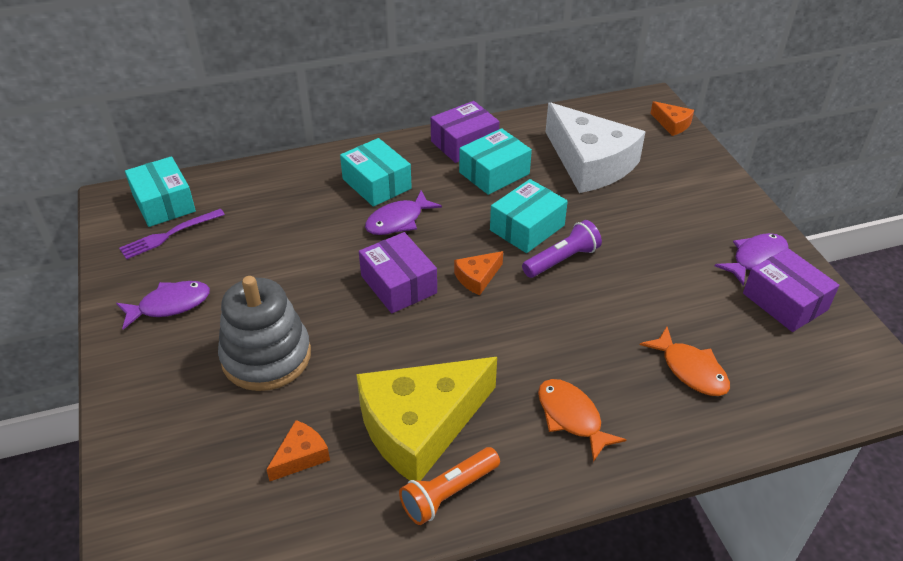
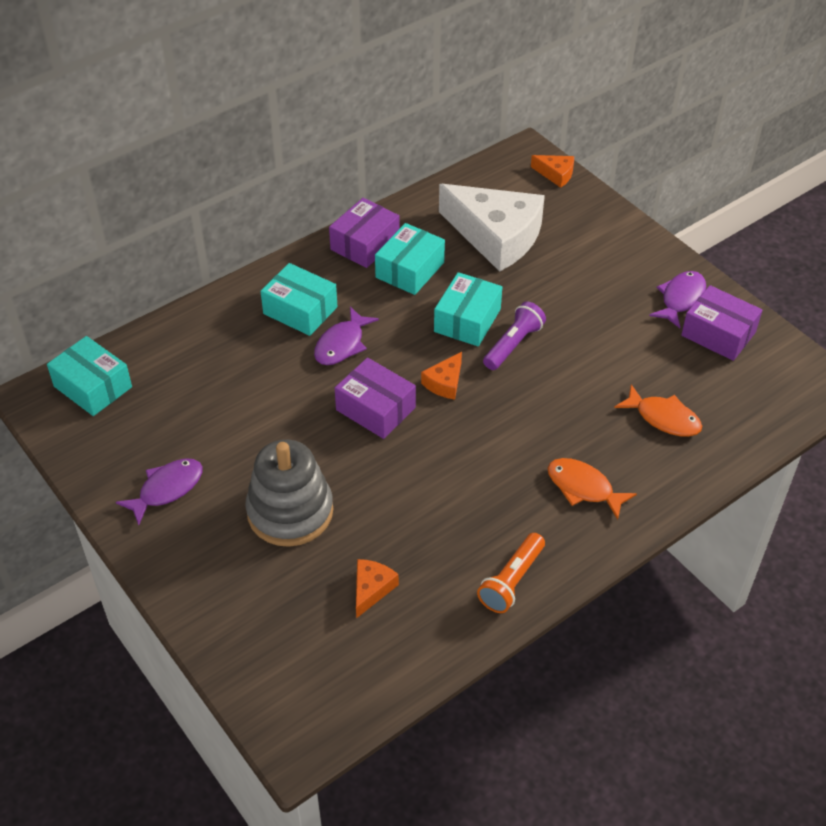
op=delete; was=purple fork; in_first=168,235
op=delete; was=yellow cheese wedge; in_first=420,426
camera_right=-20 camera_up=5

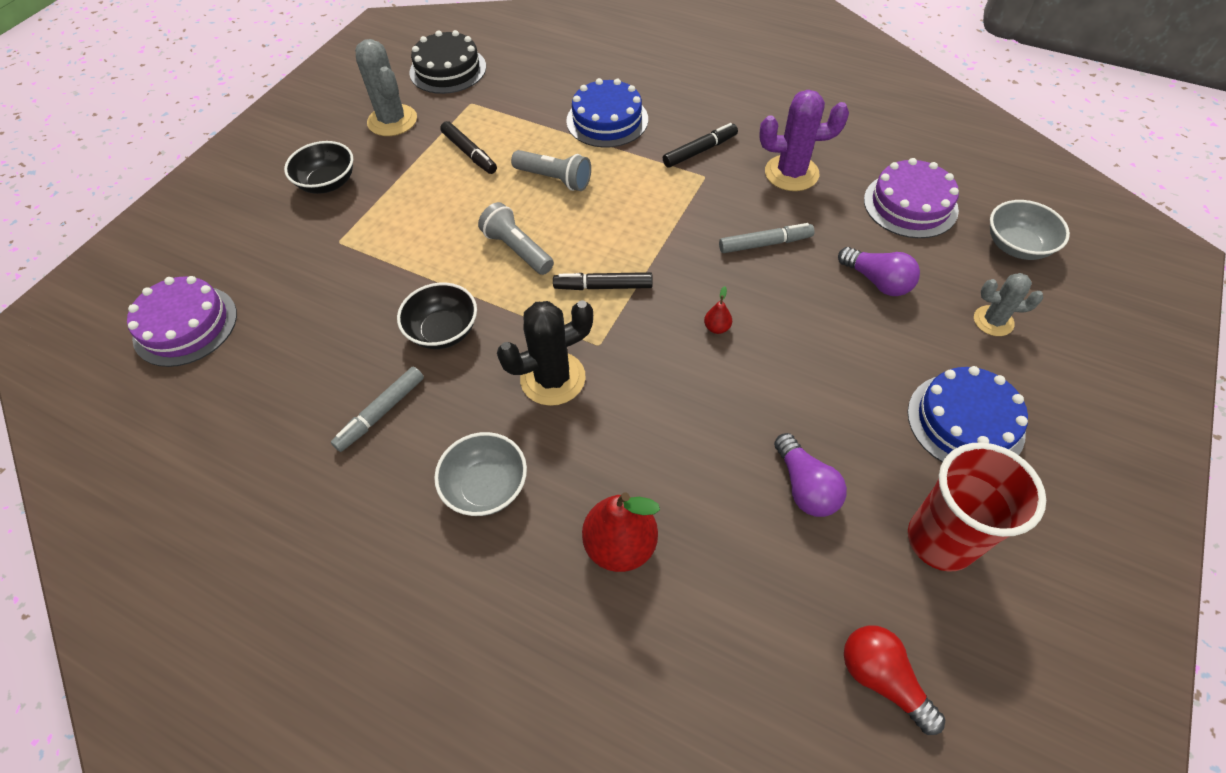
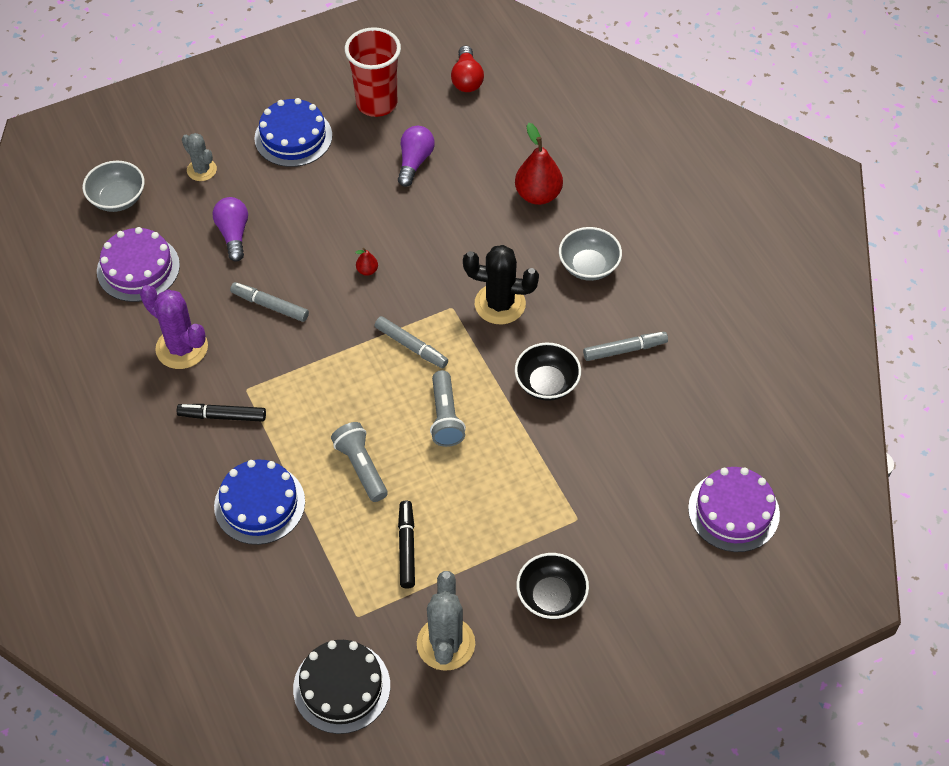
op=recolor; was=ebony marker pen; now=gray marker pen; in_first=603,286; in_second=411,346
camera_right=-145 camera_up=0

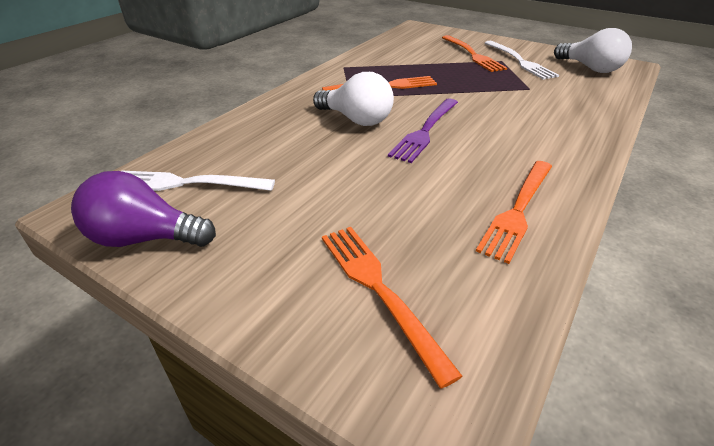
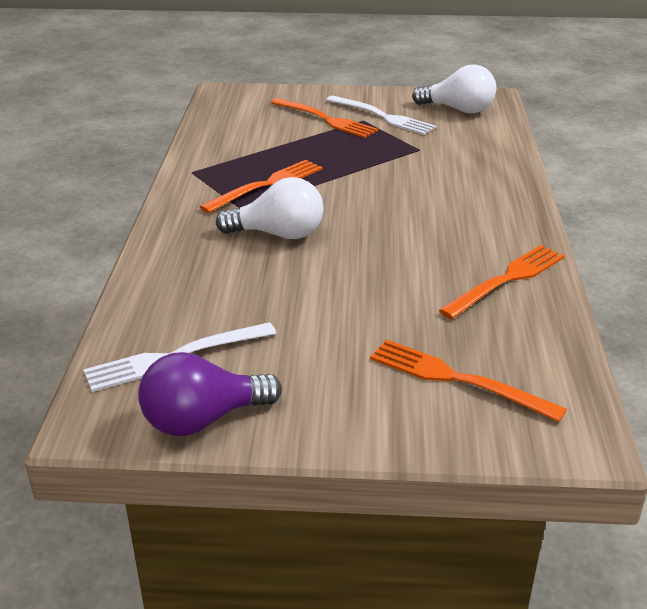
op=delete; was=purple fork; in_first=425,131
op=rotate; was=orange-coloured fork; in_first=517,211; in_second=507,279; clockwise=-135
camera_right=-30 camera_up=-5

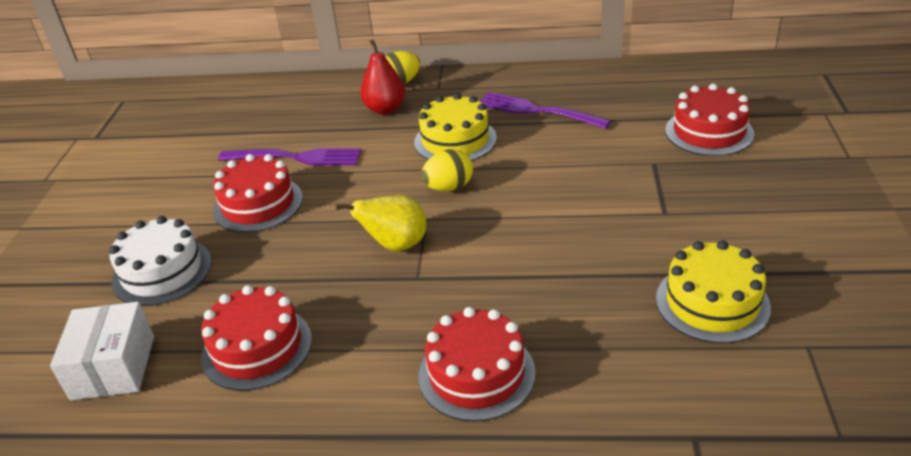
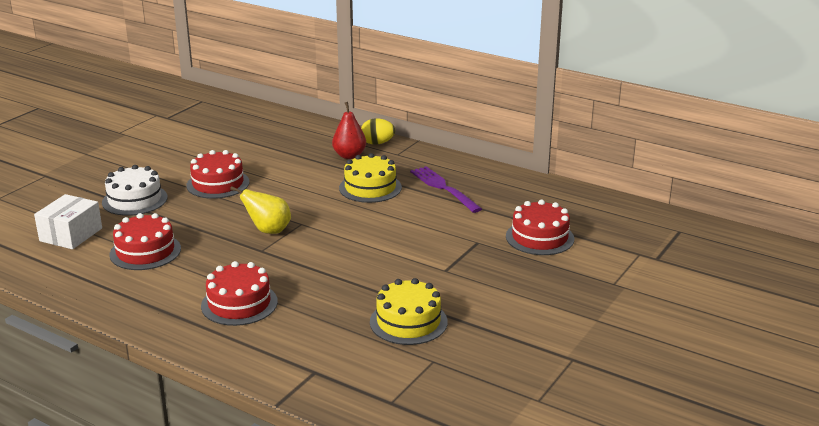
op=delete; was=purple fork; in_first=295,157
op=delete; was=yellow toy egg; in_first=449,187
camera_right=25 camera_up=-10

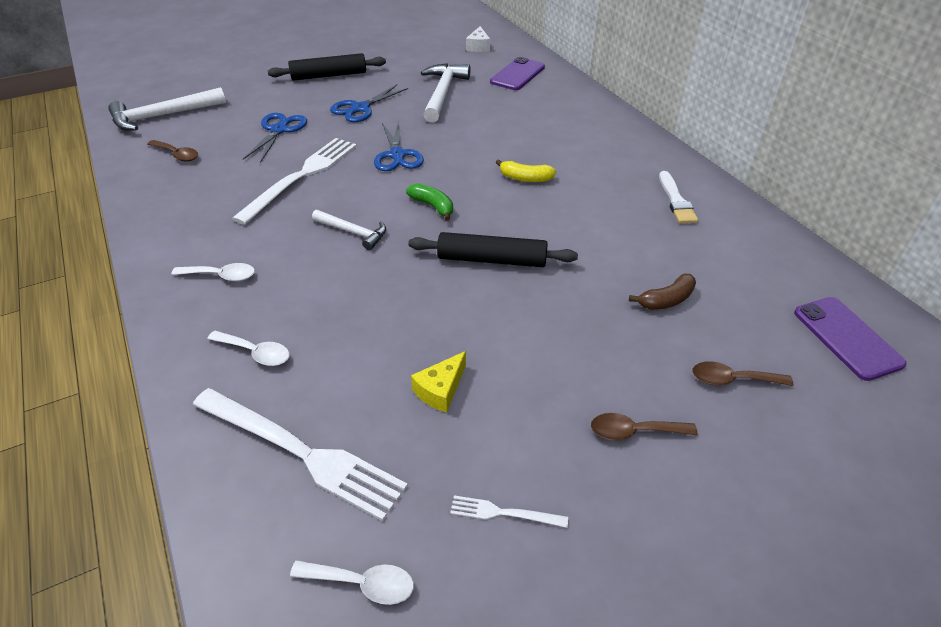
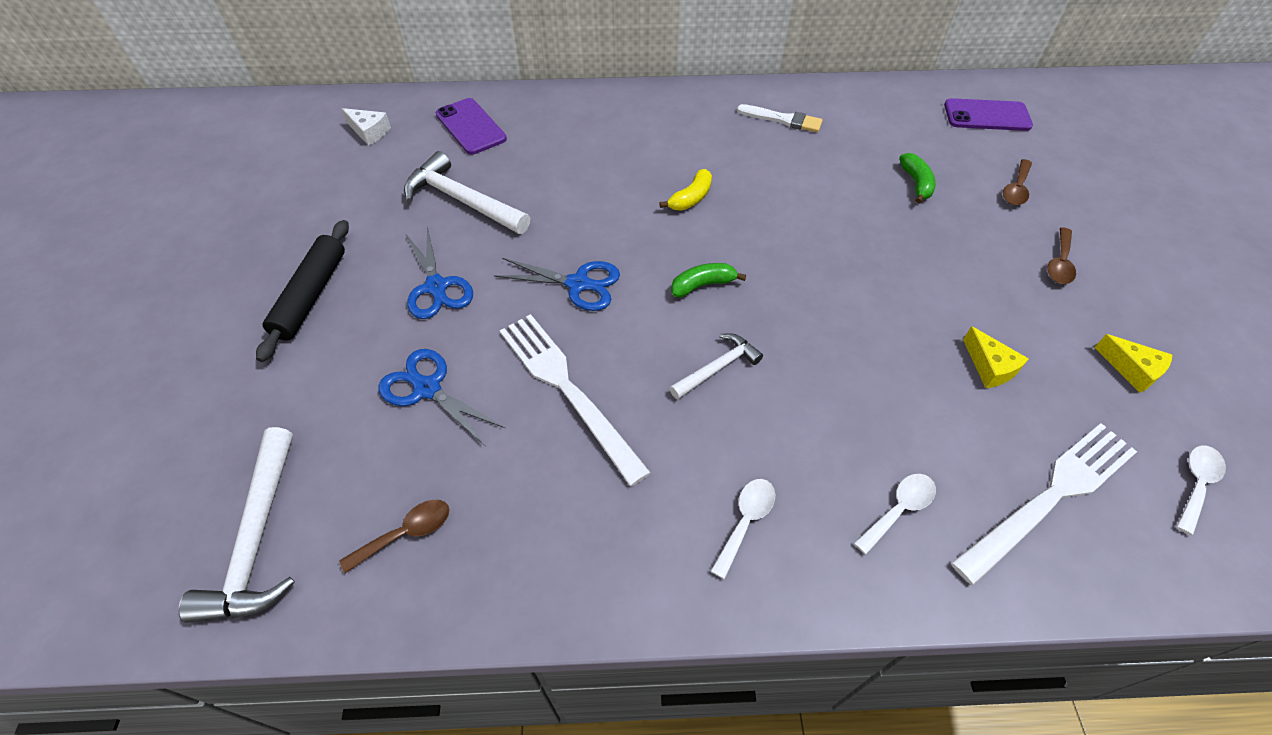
op=delete; was=ebony rolling pin; in_first=492,260
op=replace; was=white fork; now=yellow cheese wedge; in_first=504,513; in_second=1132,370
op=recolor; was=dark brown toy banana; now=leaf-green toy banana; in_first=666,300; in_second=916,183
camera_right=-65 camera_up=10

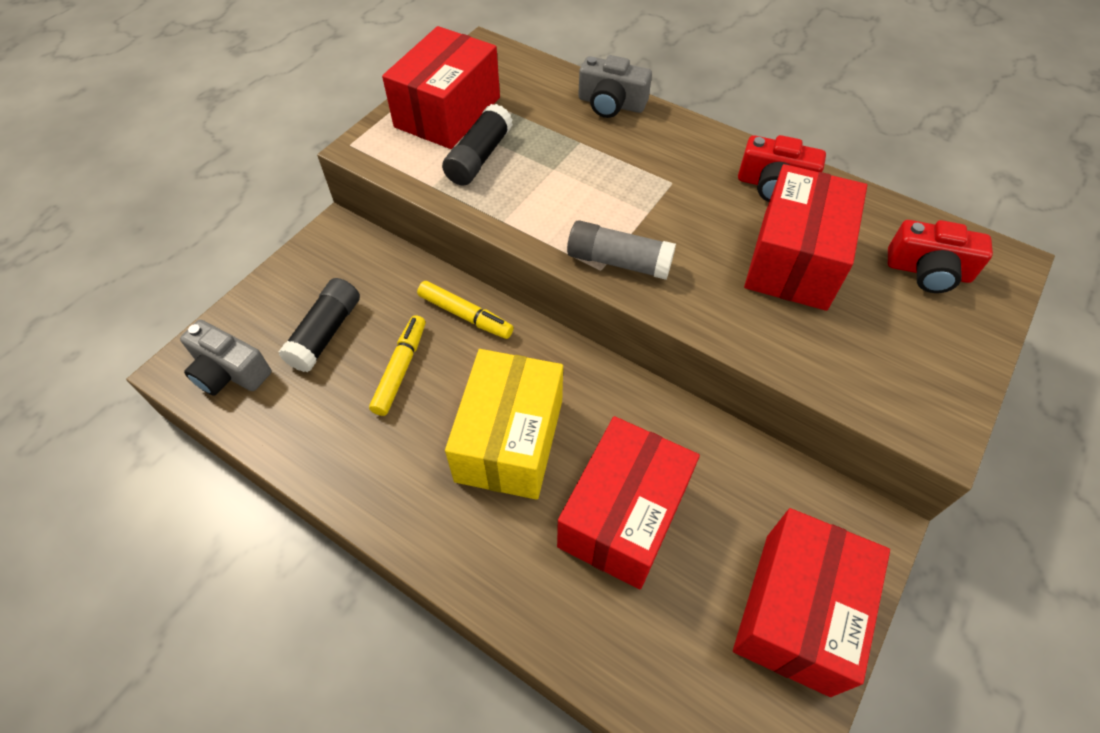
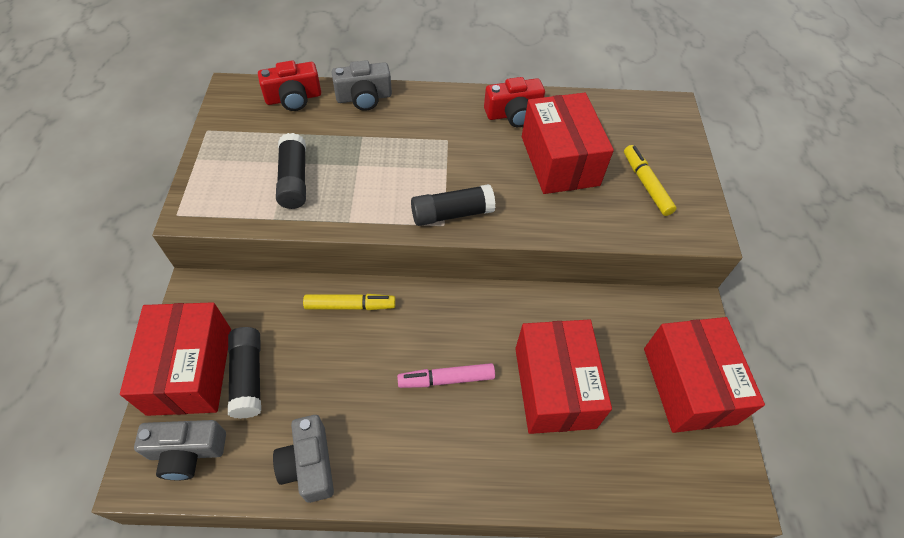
op=insert; now=gray compact camera; in_second=309,464
op=move; was=yellow marker pen; in_first=400,369; in_second=646,184
op=move; was=scarlet package; in_first=447,112; in_second=190,370
op=move; was=scarlet compact camera; in_first=928,271; in_second=293,98
op=replace; was=yellow package; now=pink marker pen; in_first=509,440; in_second=446,379
op=recolor; was=gray stick of glue; now=ebony stick of glue; in_first=619,261; in_second=452,213
camera_right=-35 camera_up=0

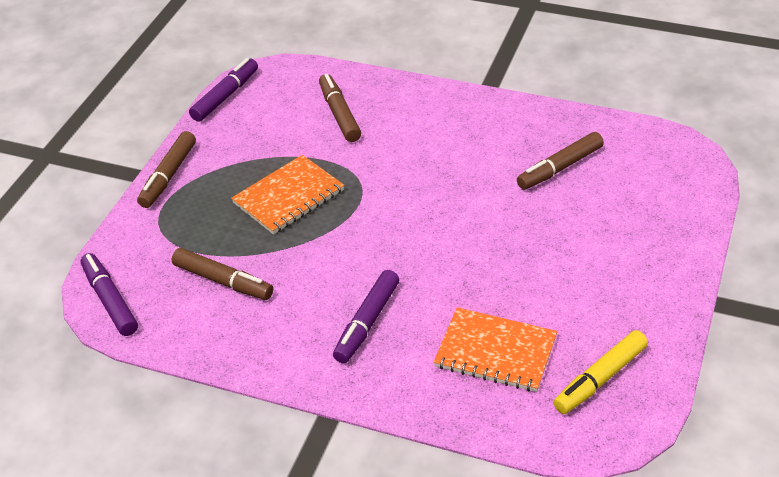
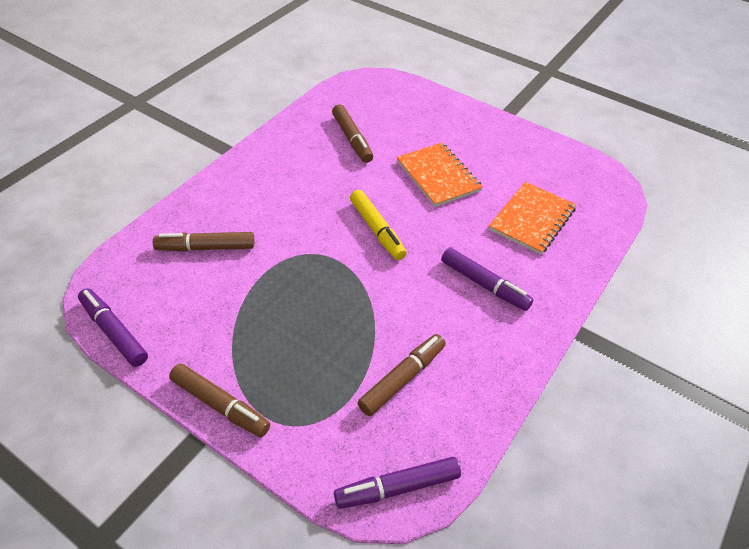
op=move; was=orange-coloured notepad; in_first=288,197; in_second=438,176
op=move; was=yellow marker pen; in_first=600,379; in_second=377,230
camera_right=-80 camera_up=5

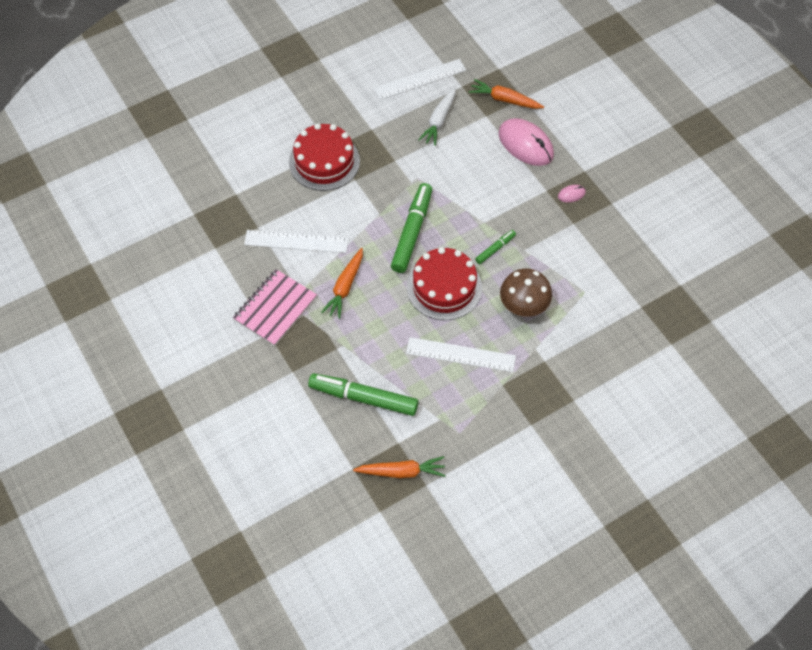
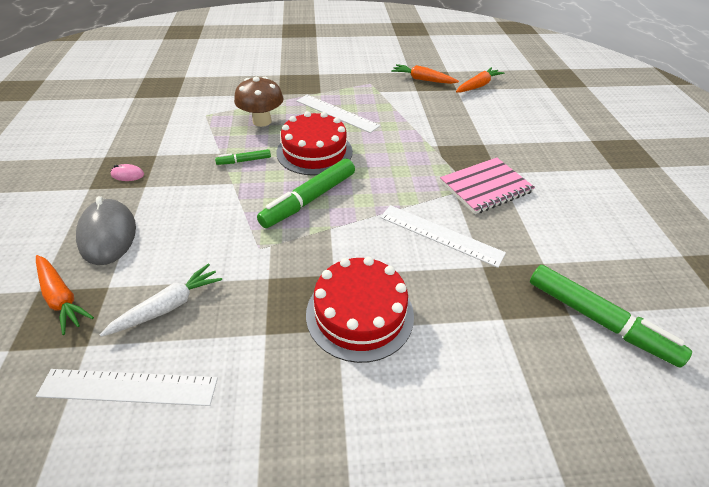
op=move; was=leaf-green marker pen; in_first=363,398; in_second=598,320
op=move; was=orange-coloured carrot; in_first=345,287; in_second=478,86
op=recolor; was=pink computer mouse; now=gray computer mouse; in_first=525,144; in_second=108,234
camera_right=-155 camera_up=-15

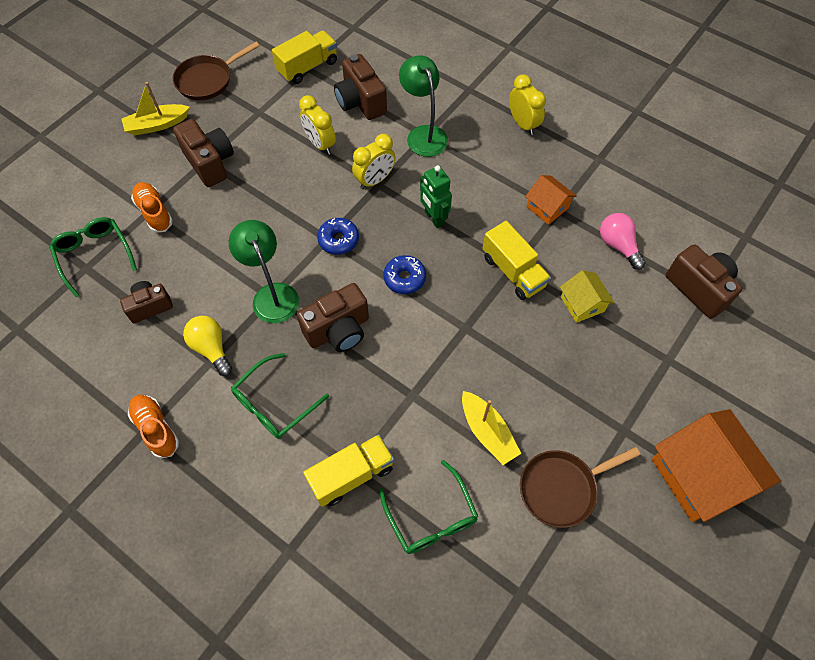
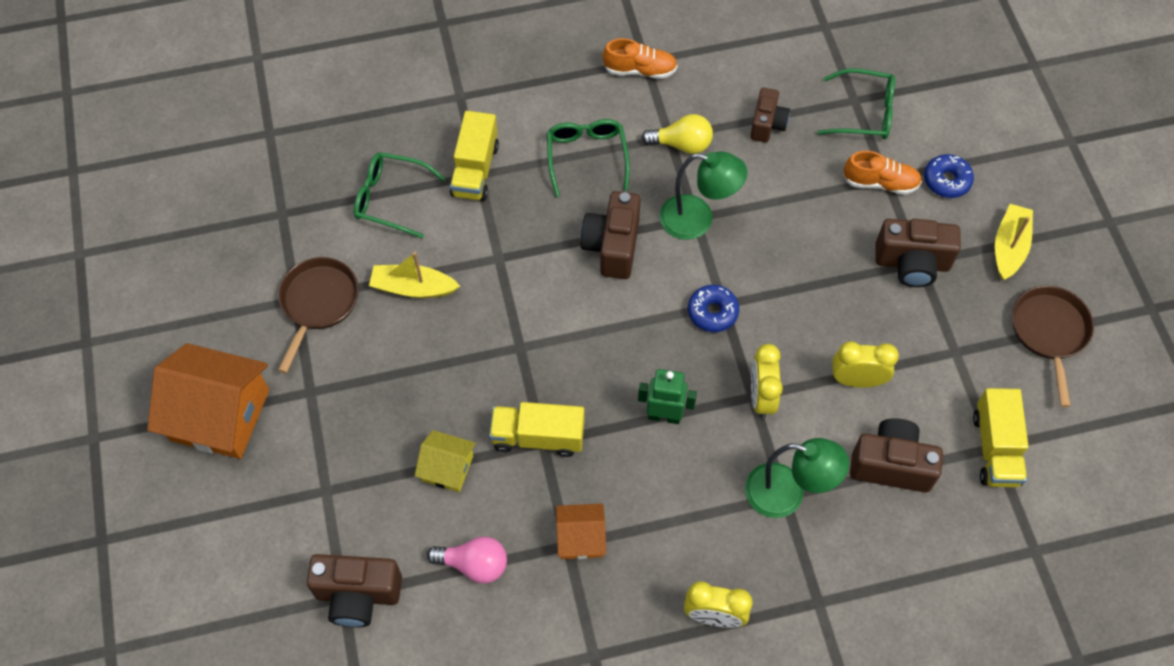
op=move; was=blue glazed donut; in_first=404,278; in_second=946,180
camera_right=130 camera_up=0

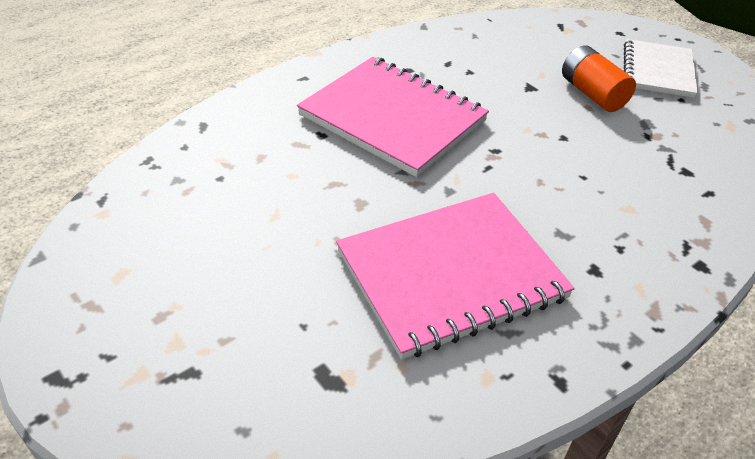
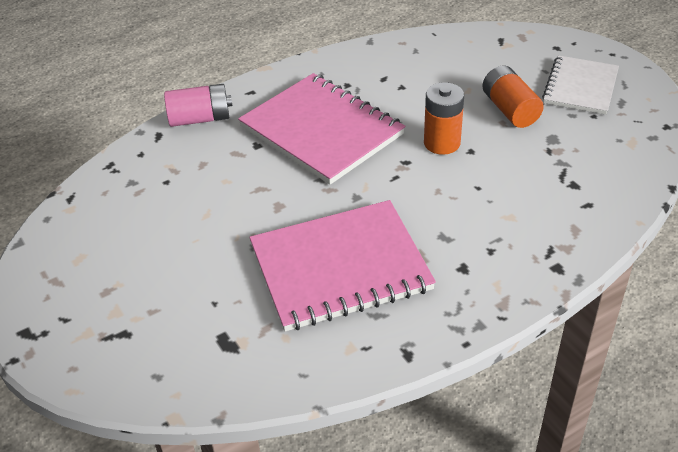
op=insert; now=pink battery; in_second=200,118
op=insert; now=orange-coloured battery; in_second=442,143
camera_right=10 camera_up=0

